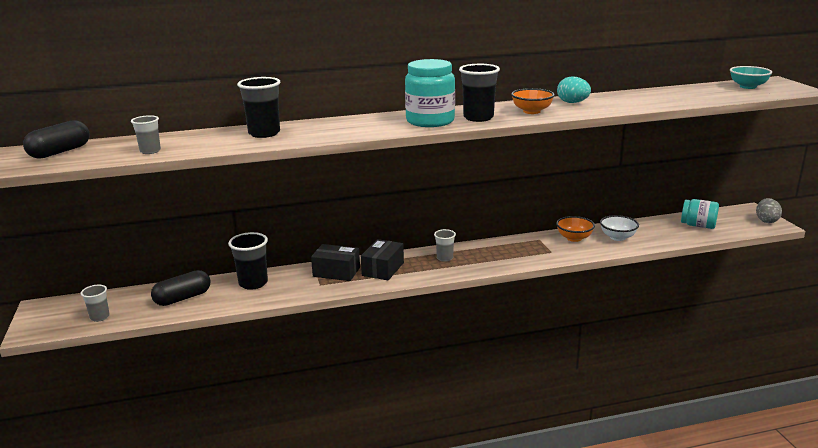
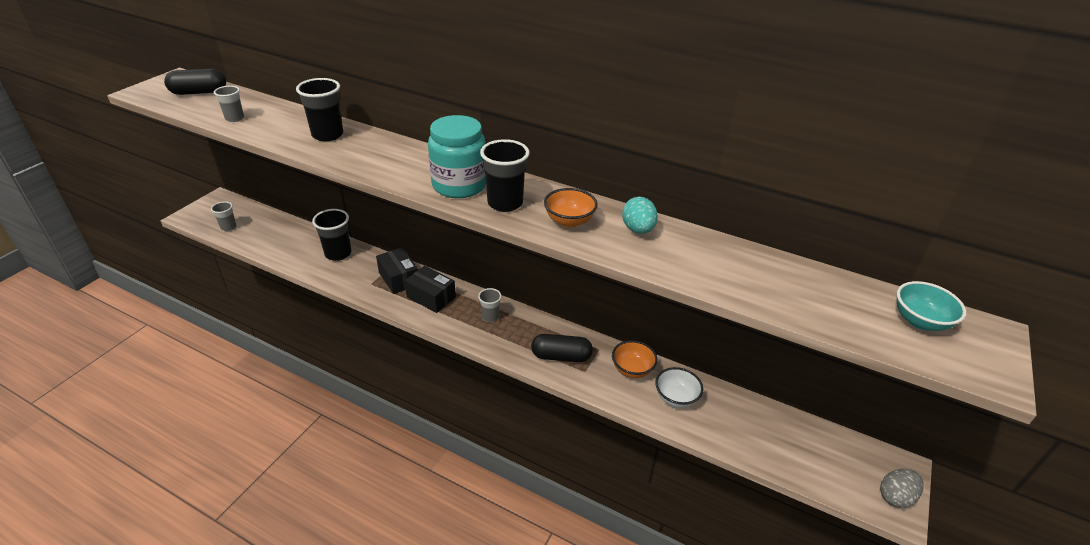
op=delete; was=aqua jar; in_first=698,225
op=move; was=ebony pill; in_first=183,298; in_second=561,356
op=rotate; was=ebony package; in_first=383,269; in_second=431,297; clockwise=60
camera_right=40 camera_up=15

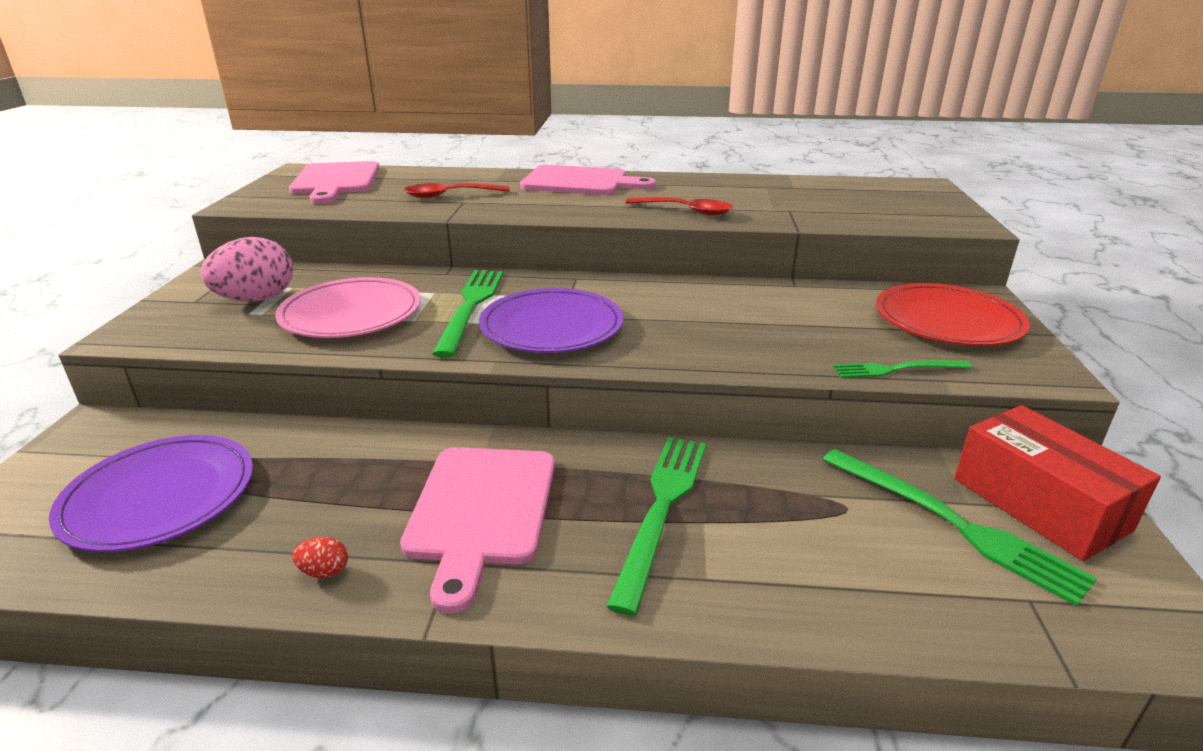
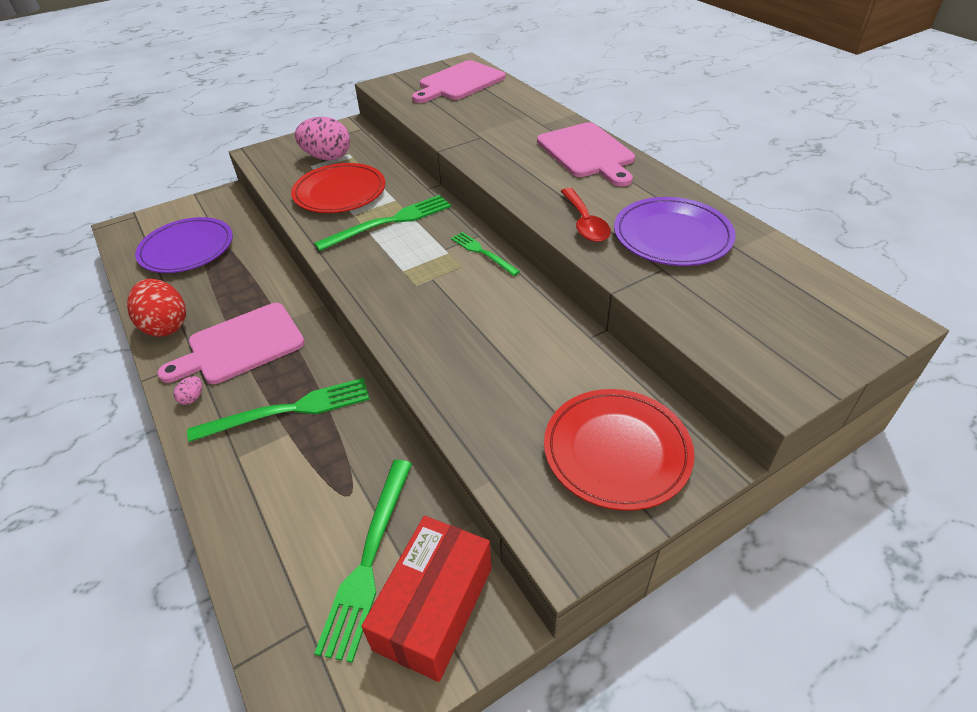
op=delete; was=scarlet tablespoon; in_first=449,195
op=insert; now=pink toy egg; in_second=192,398
op=move; was=purple plate; in_first=551,327; in_second=672,236
op=move; was=leaf-green fork; in_first=896,369; in_second=482,253
op=recolor; was=pink plate; now=scarlet plate; in_first=351,314; in_second=339,192
op=resize; was=scarlet toy egg; in_first=324,572; in_second=166,326; ratio=2.4
camera_right=55 camera_up=15

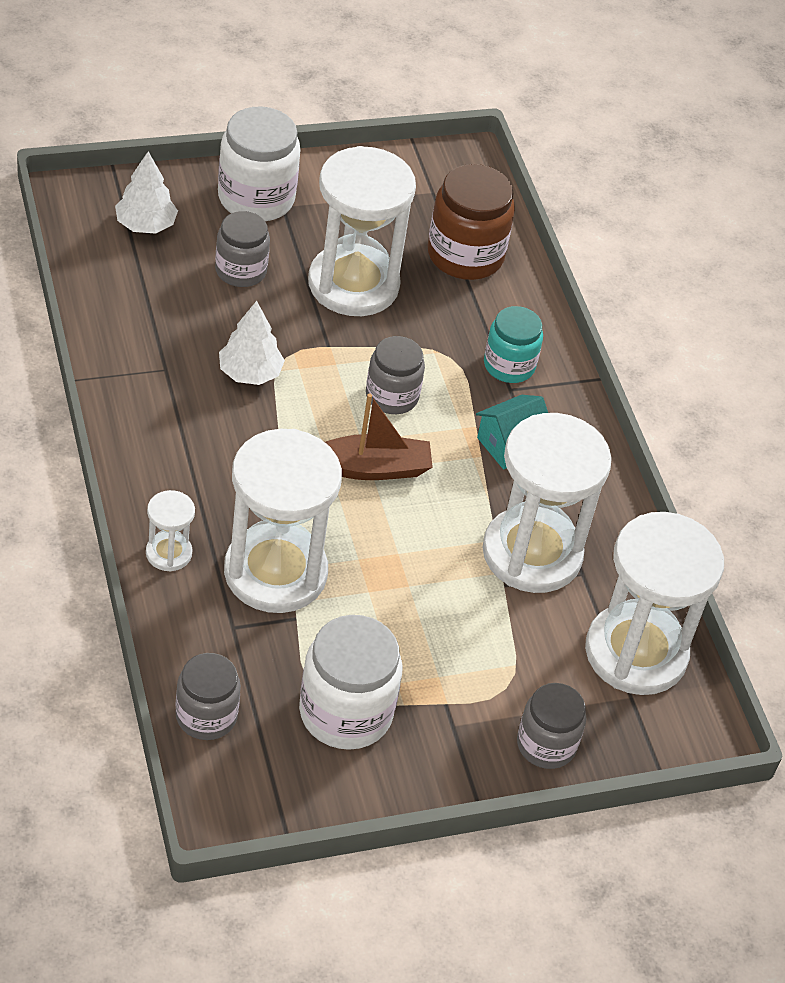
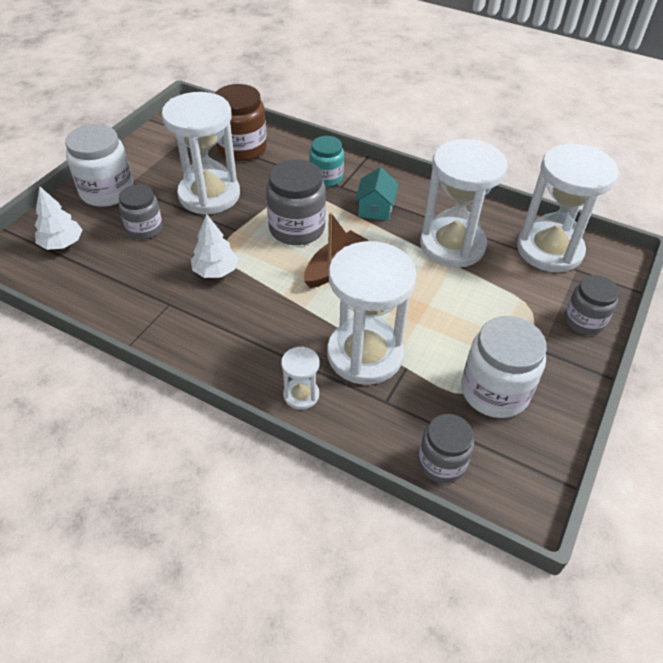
op=resize; was=gray jar; in_first=392,396; in_second=297,228; ratio=1.54
camera_right=-40 camera_up=0

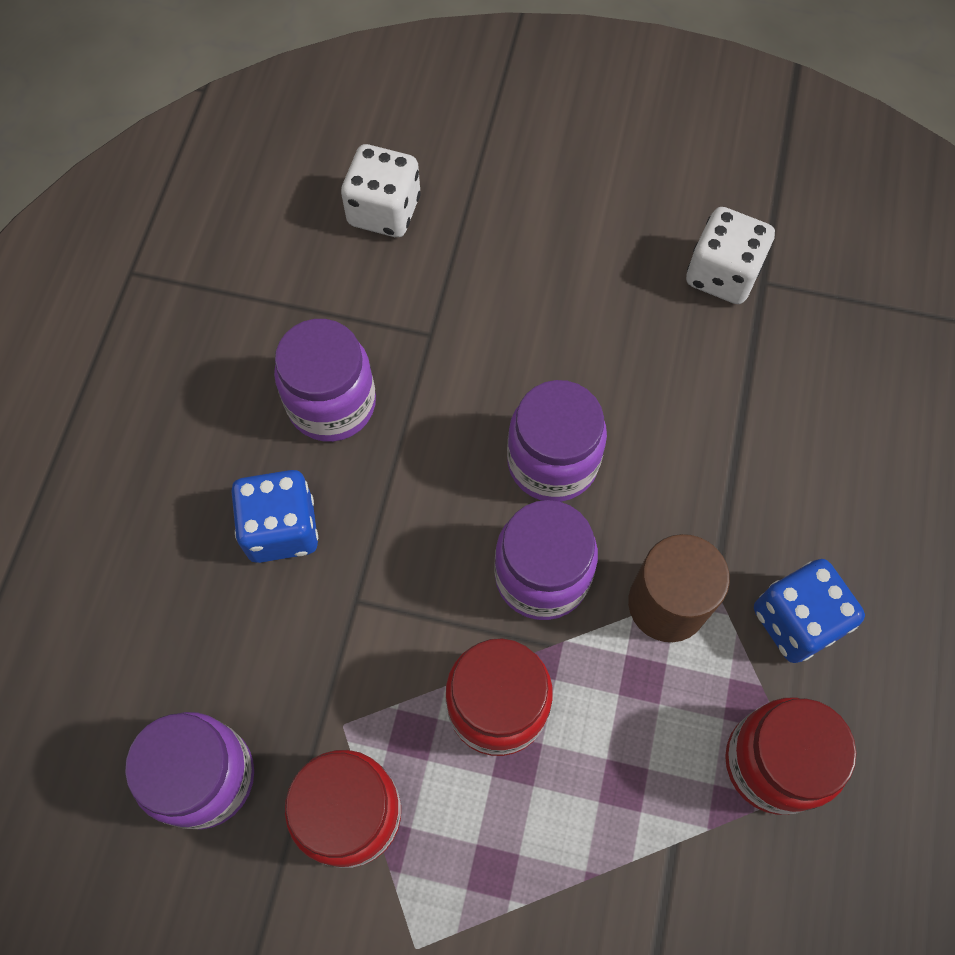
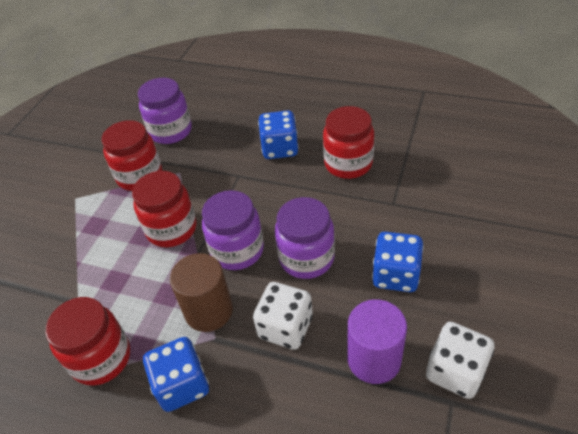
op=insert; now=purple cylinder shape; in_second=374,359
op=insert; now=blue die; in_second=396,275
op=move; was=white die; in_first=384,211; in_second=285,327
op=recolor; was=purple jar; now=scarlet jar; in_first=332,403; in_second=348,164
camera_right=100 camera_up=-20

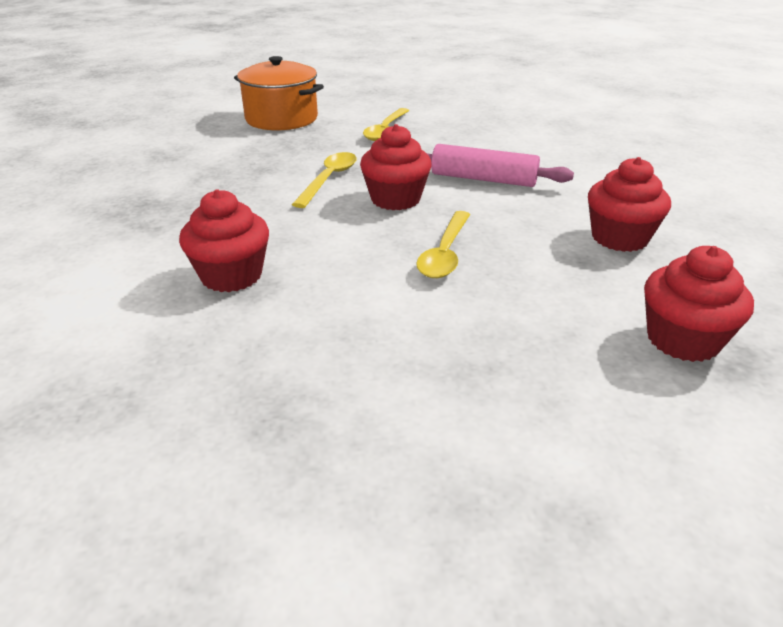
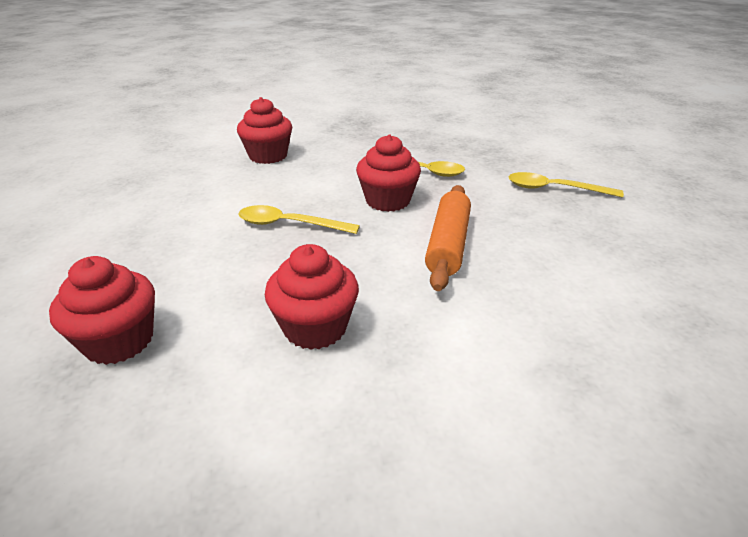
op=delete; was=orange-coloured stockpot; in_first=281,119
op=recolor; was=pink rolling pin; now=orange-coloured rolling pin; in_first=483,179; in_second=448,244
camera_right=85 camera_up=0

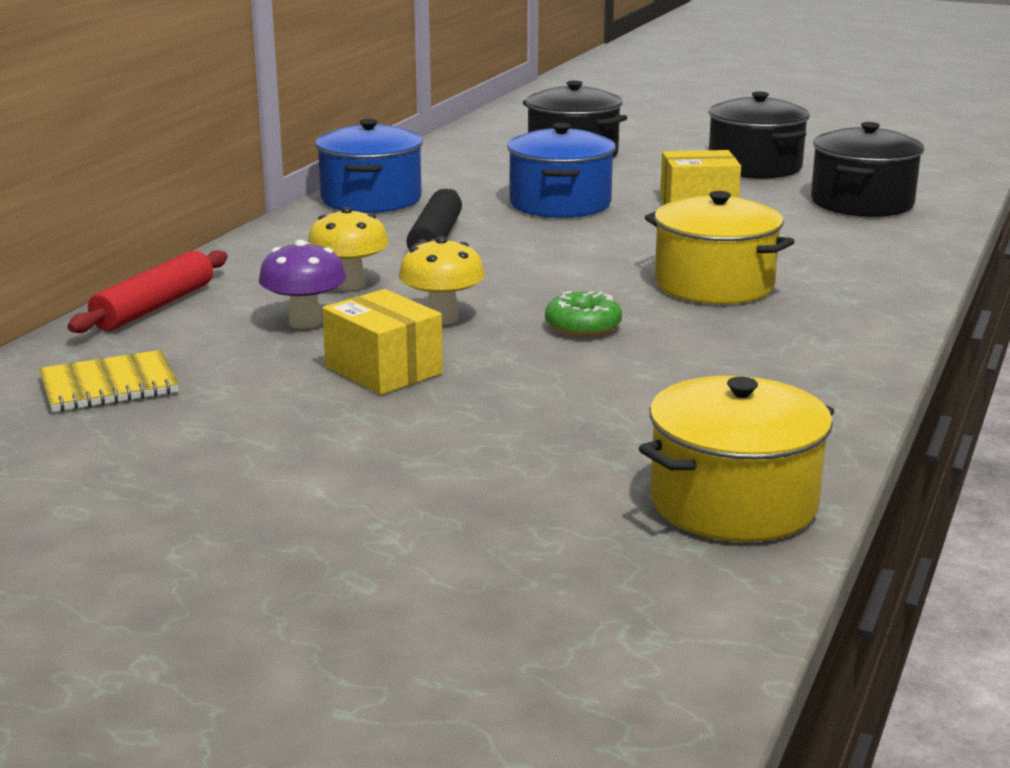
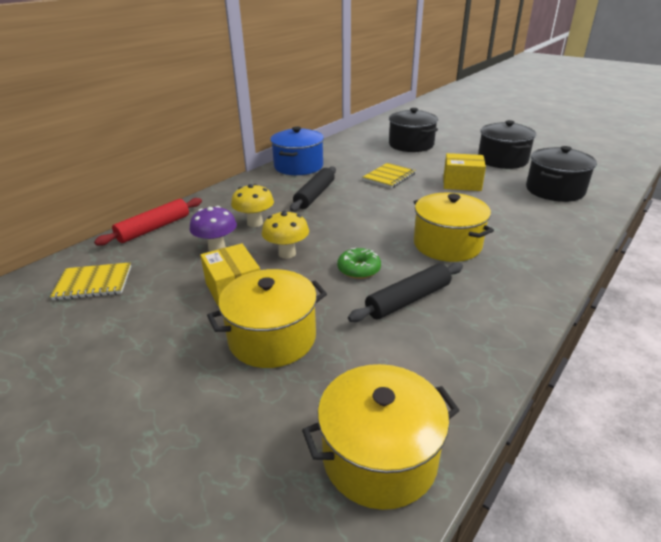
op=insert; now=yellow stockpot; in_second=272,338
op=insert; now=ebony rolling pin; in_second=408,300
op=replace; was=blue stockpot; now=yellow notepad; in_first=560,204; in_second=389,177
camera_right=15 camera_up=10

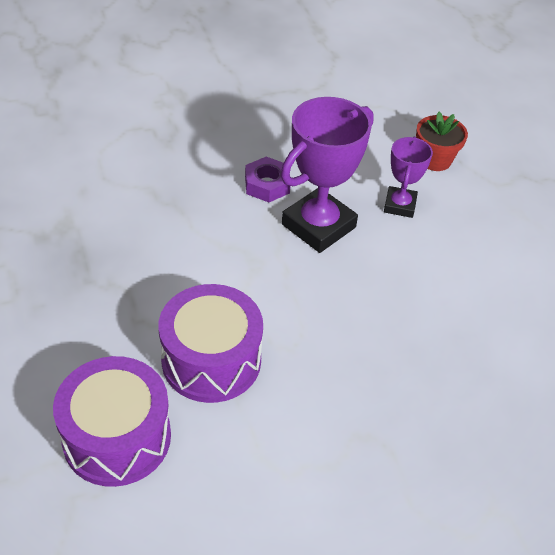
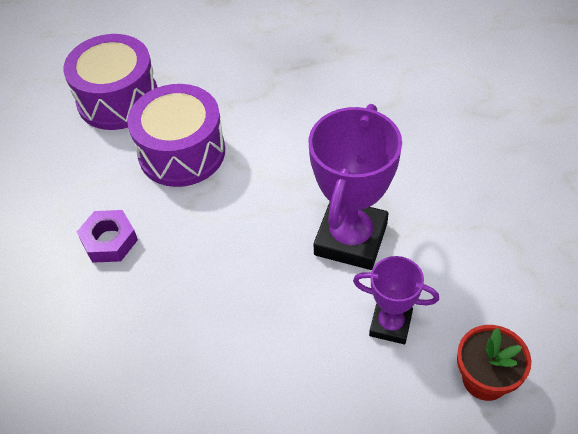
op=move; was=purple hexagon nut; in_first=267,185; in_second=109,241
op=rotate; was=purple prize cup; in_first=318,226; in_second=350,239; clockwise=60
camera_right=100 camera_up=5

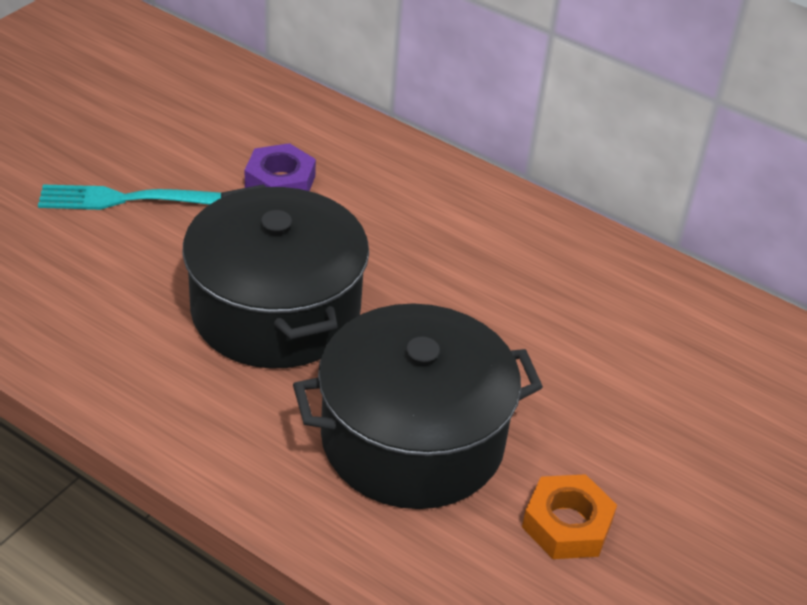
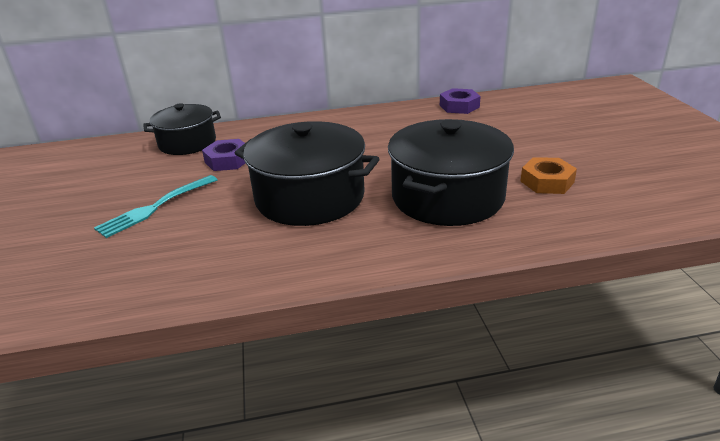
op=insert; now=ebony stockpot; in_second=187,143
op=insert; now=purple hexagon nut; in_second=459,106
camera_right=-40 camera_up=-10

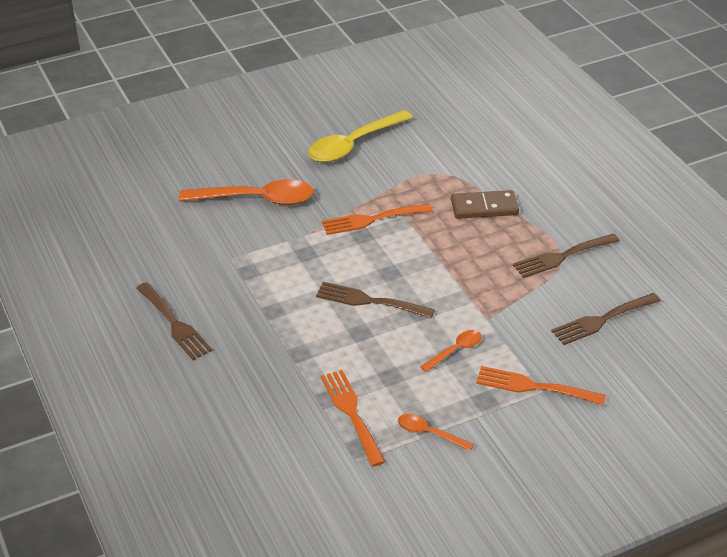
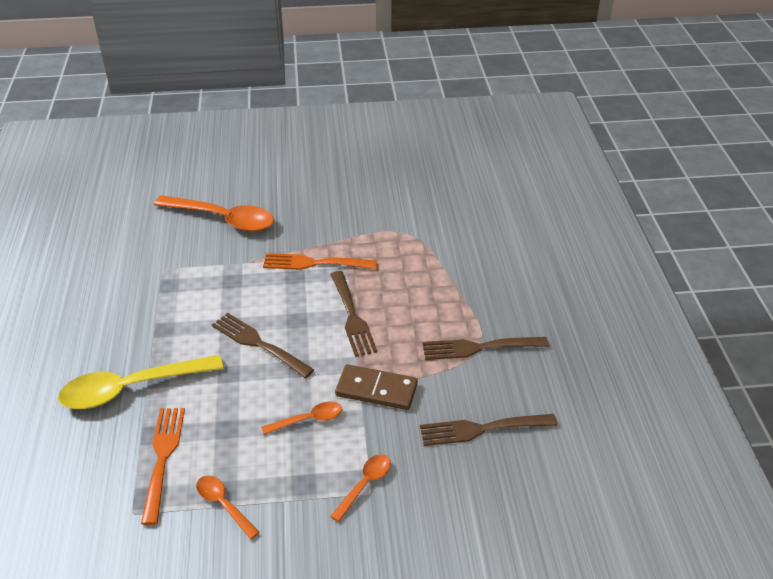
op=move; was=dark brown fork; in_first=174,323; in_second=352,316
op=move; was=yellow tablespoon; in_first=354,144; in_second=132,388
op=move; was=dark brown domino piece; in_first=484,207; in_second=376,390
op=replace; was=orange-coloured fork; now=orange-coloured tablespoon; in_first=534,387; in_second=364,485
camera_right=20 camera_up=0

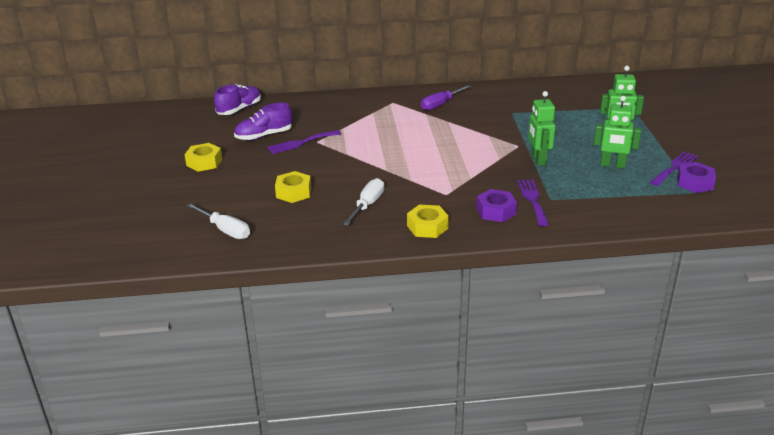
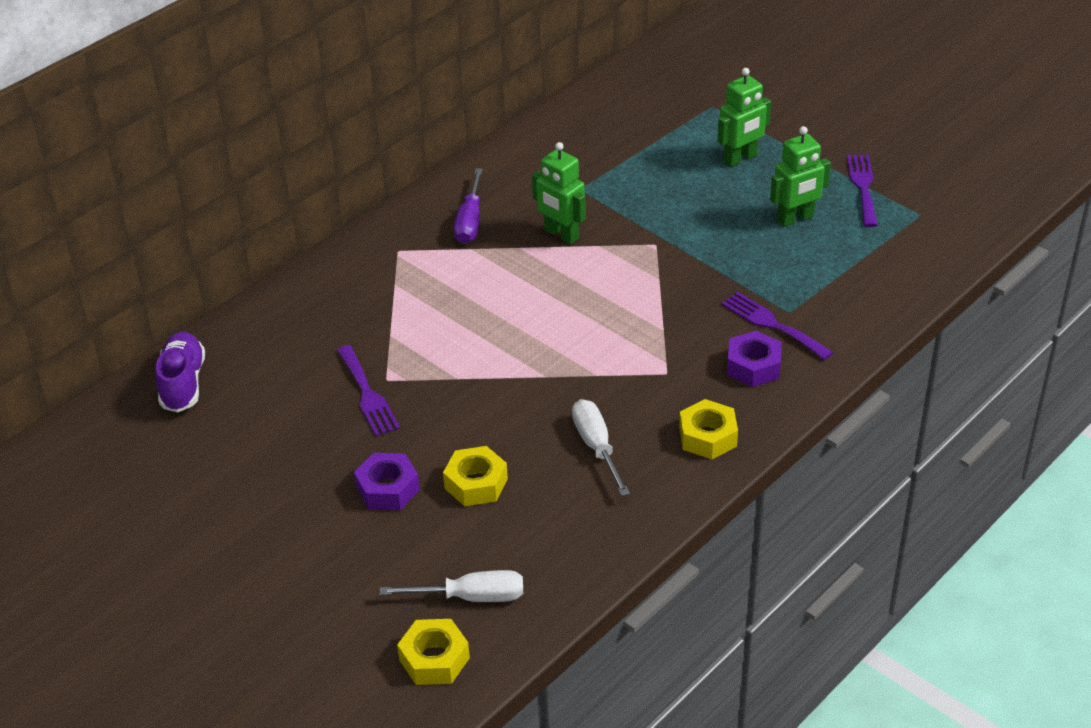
op=delete; was=purple lace-up shoe; in_first=264,136
op=move; was=yellow hexagon nut; in_first=204,162; in_second=434,659
op=move; was=leaf-green robot; in_first=538,159; in_second=561,234
op=move; was=purple hexagon nut; in_first=694,183; in_second=387,489
op=rotate; was=purple fork; in_first=301,143; in_second=367,394; clockwise=-45
camera_right=-40 camera_up=10

